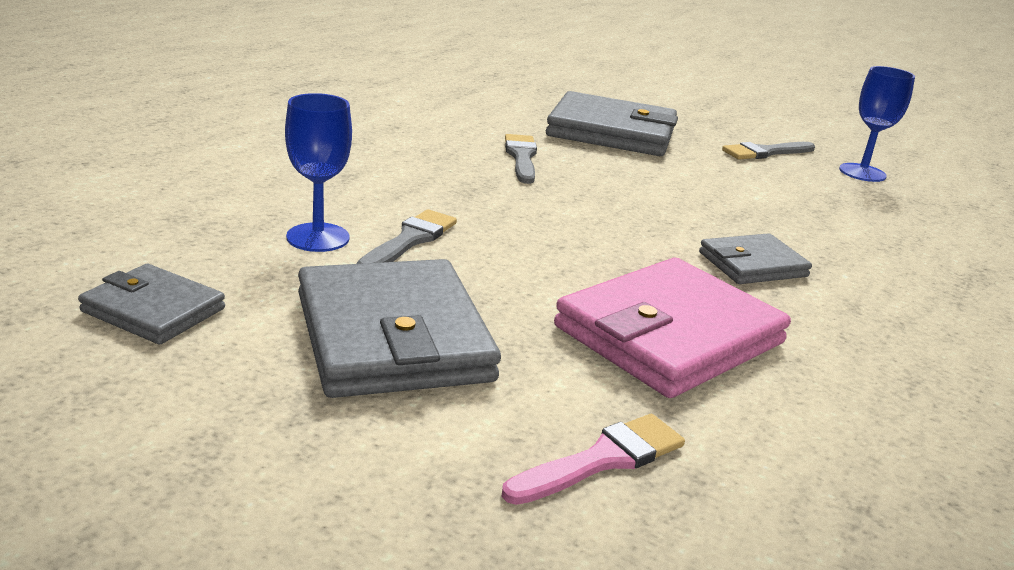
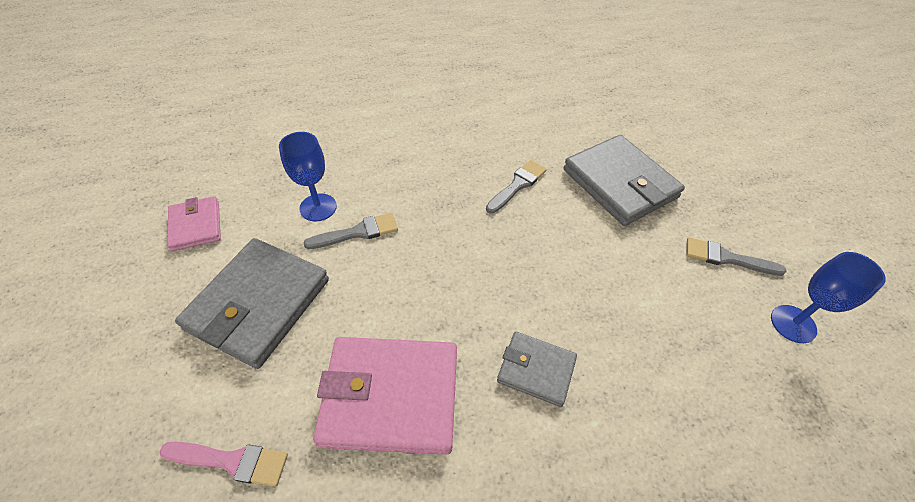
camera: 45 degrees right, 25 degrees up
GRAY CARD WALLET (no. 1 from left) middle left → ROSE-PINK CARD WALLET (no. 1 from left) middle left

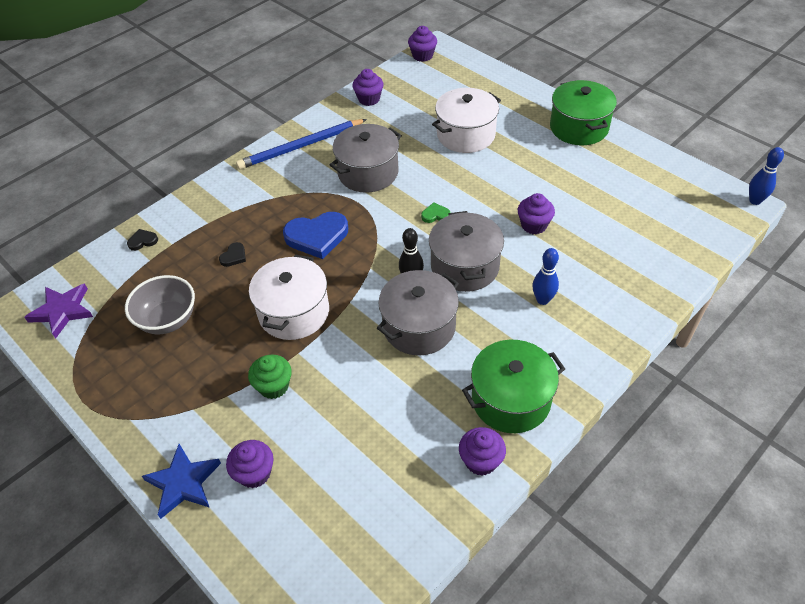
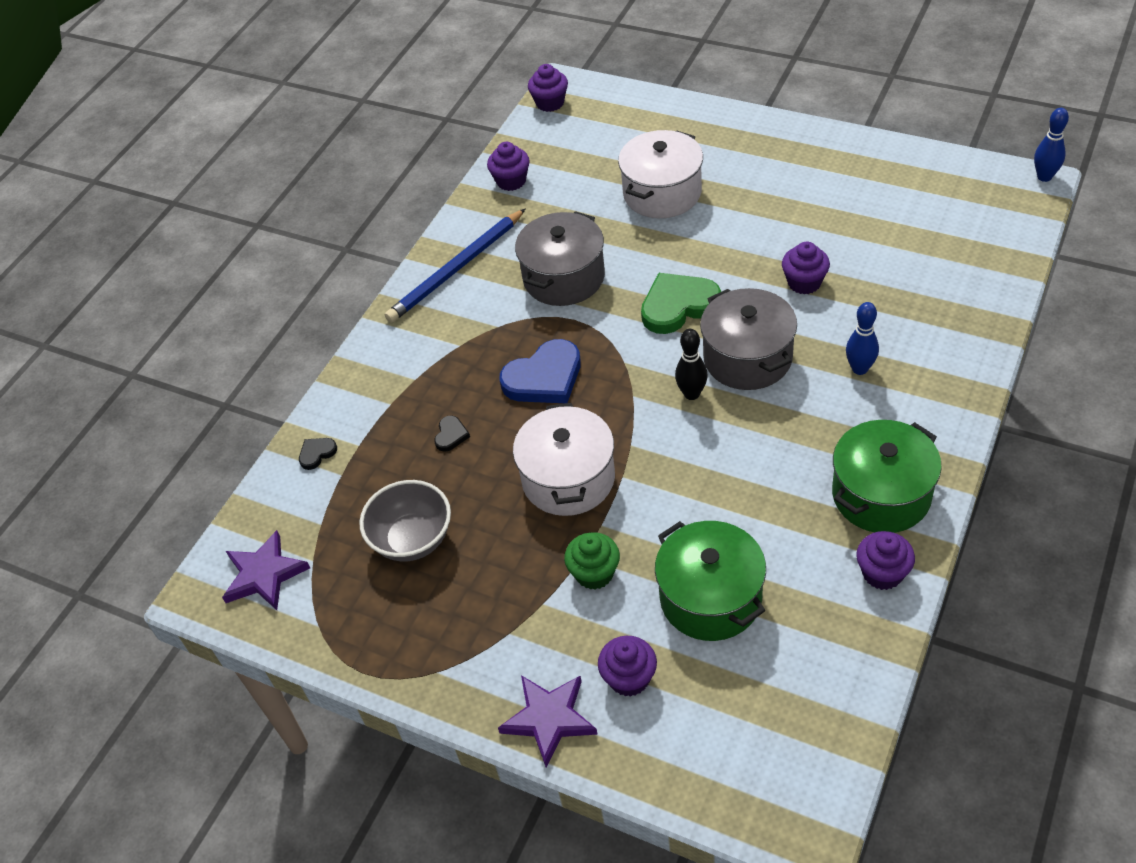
camera: 15 degrees left, 0 degrees up
ROYAL BLUE STAR bottom left → VIOLET STAR (no. 2 from left) bottom centre
EMERALD HEART centre, x2.18
EMERALD POT (no. 2 from left in the first image) top right → EMERALD POT (no. 1 from left) bottom centre, relocated
GRAY POT (no. 2 from left) centre → -

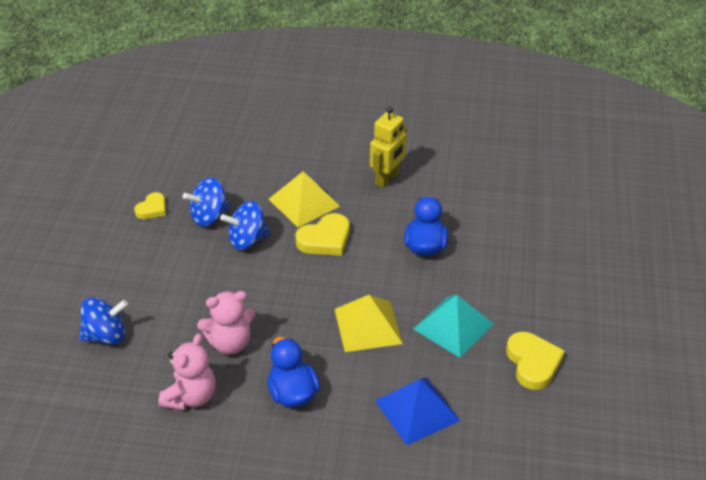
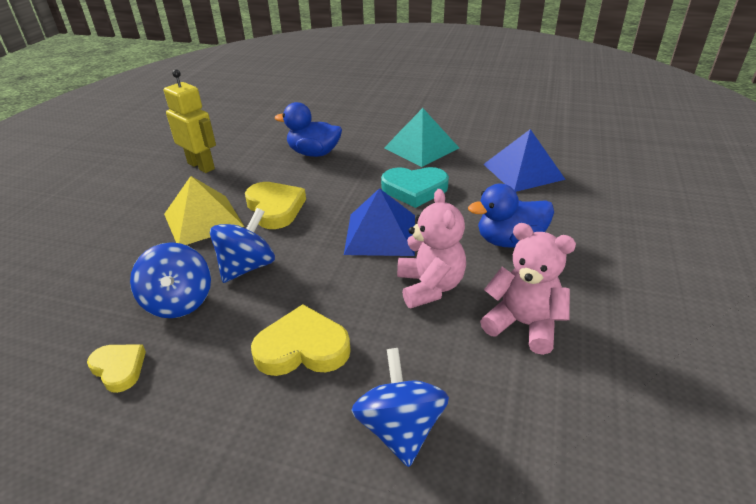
camera: 80 degrees left, 5 degrees down
ROYAL BLUE WHIRLIGIG (no. 3 from left in the first image) centre → ROYAL BLUE WHIRLIGIG (no. 2 from left) middle left, 135 degrees counterclockwise
GOLDEN HEART (no. 3 from left) bottom right → GOLDEN HEART (no. 3 from left) bottom centre, relocated
- → ROYAL BLUE PYRAMID SHAPE (no. 1 from left) centre
GOLDEN PYRAMID SHAPE (no. 2 from left) bottom centre → TEAL HEART centre

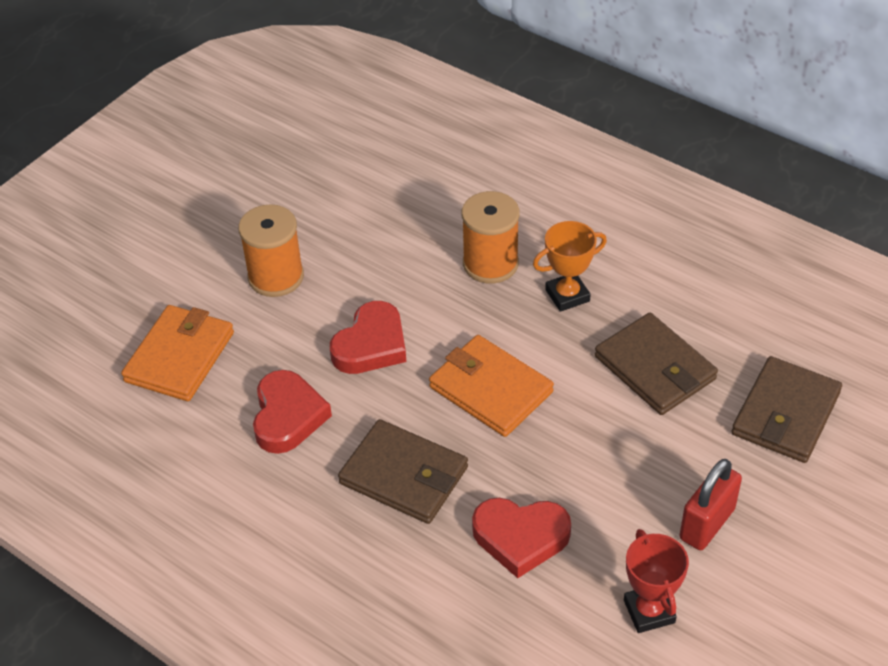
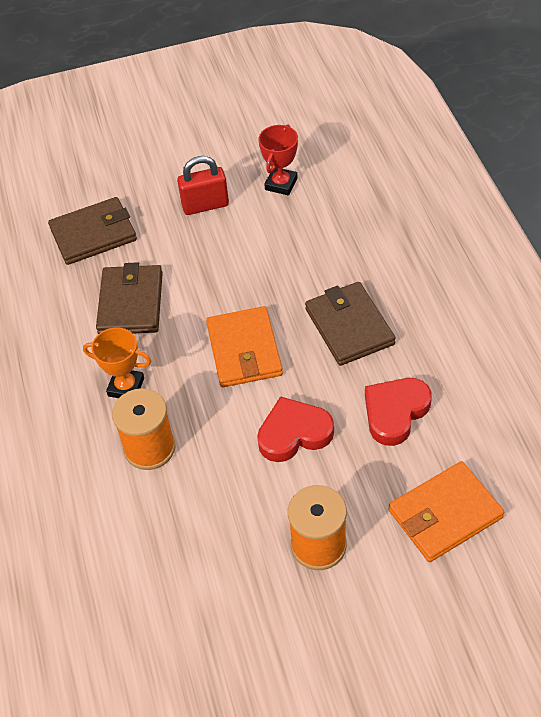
camera: 140 degrees left, 5 degrees up
SCARLET HEART (no. 3 from left) bottom centre → -

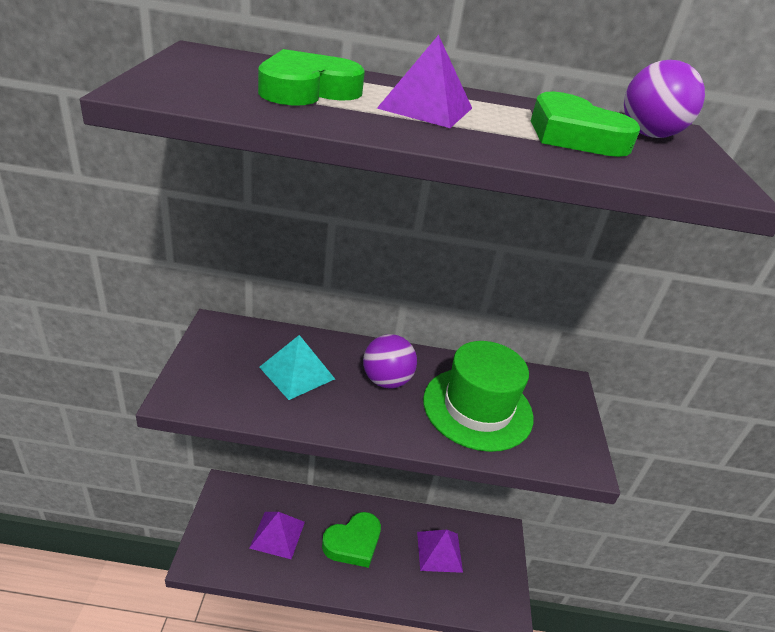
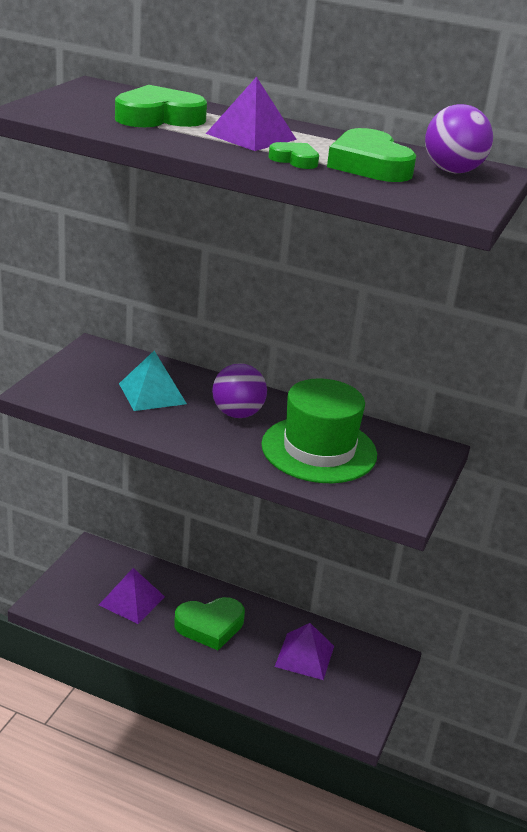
camera: 20 degrees right, 5 degrees down
- → EMERALD HEART (no. 3 from left) top centre

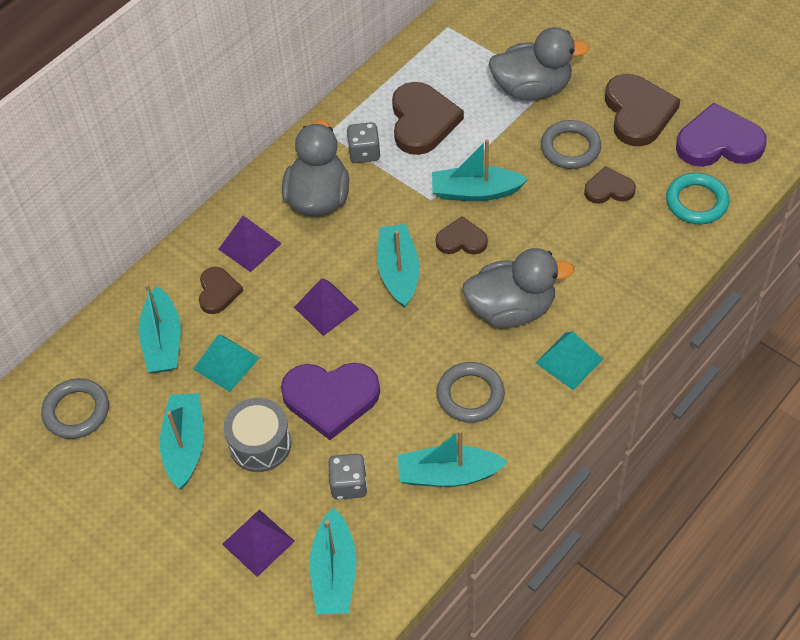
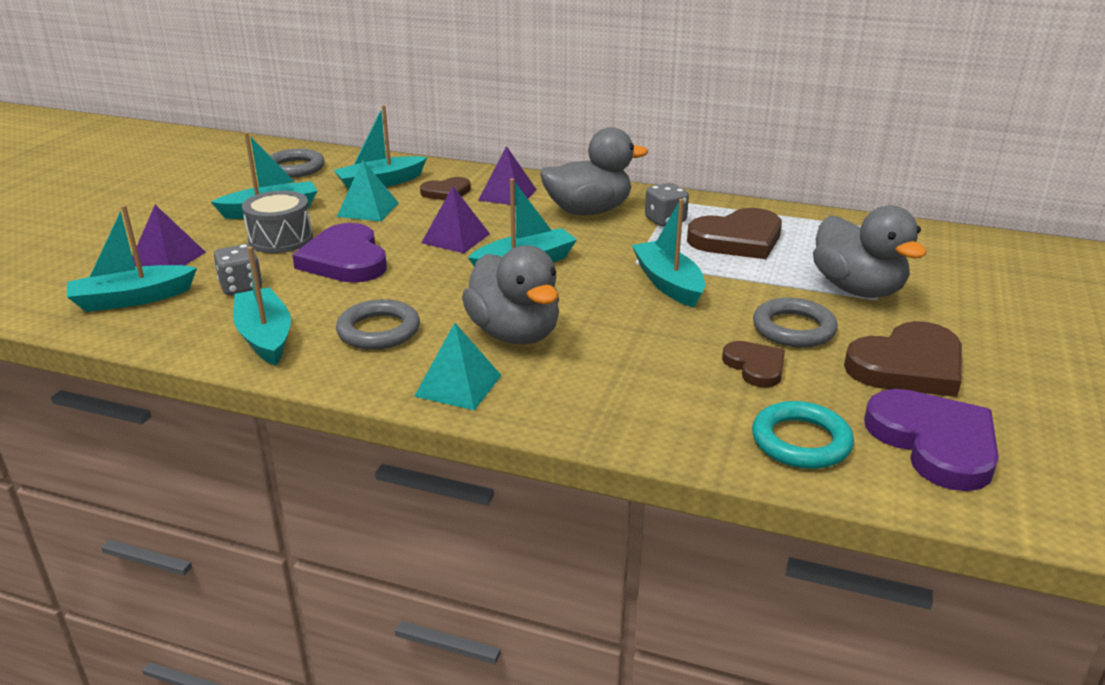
camera: 65 degrees right, 25 degrees down
BROWN HEART (no. 3 from left) centre → -

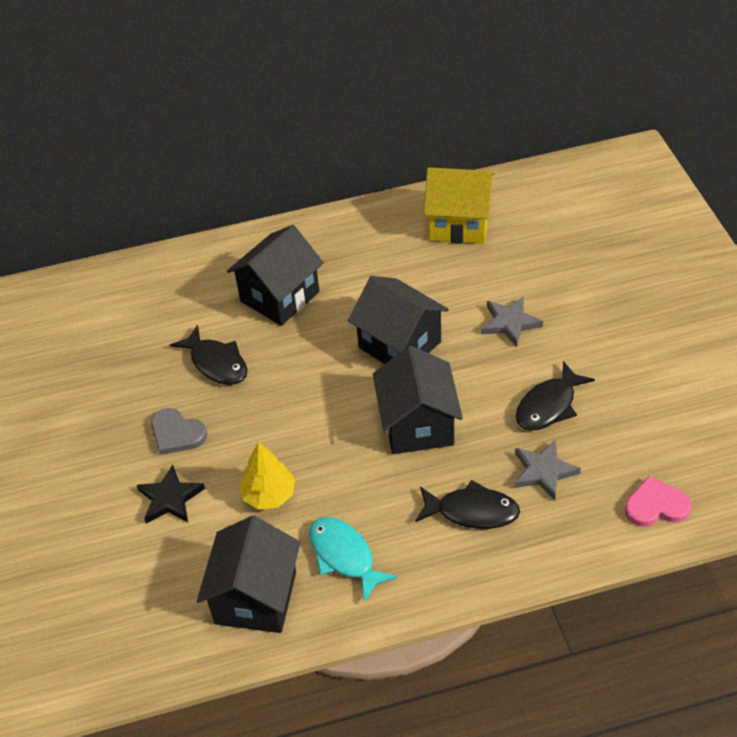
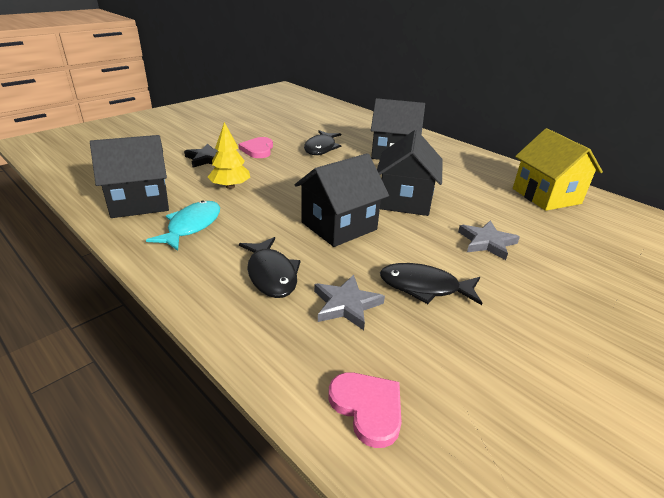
camera: 55 degrees right, 15 degrees down
GRAY HEART middle left → ROSE-PINK HEART (no. 1 from left) top centre

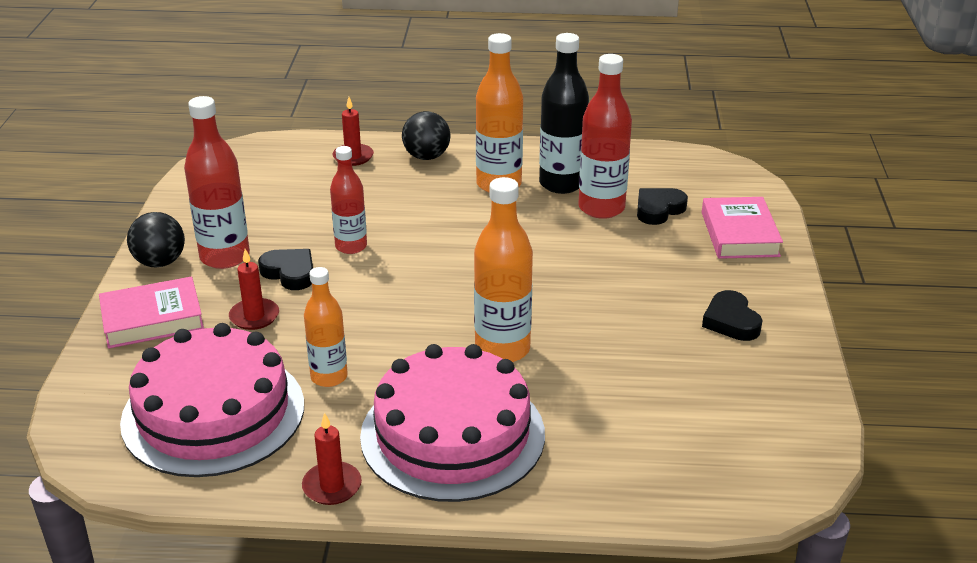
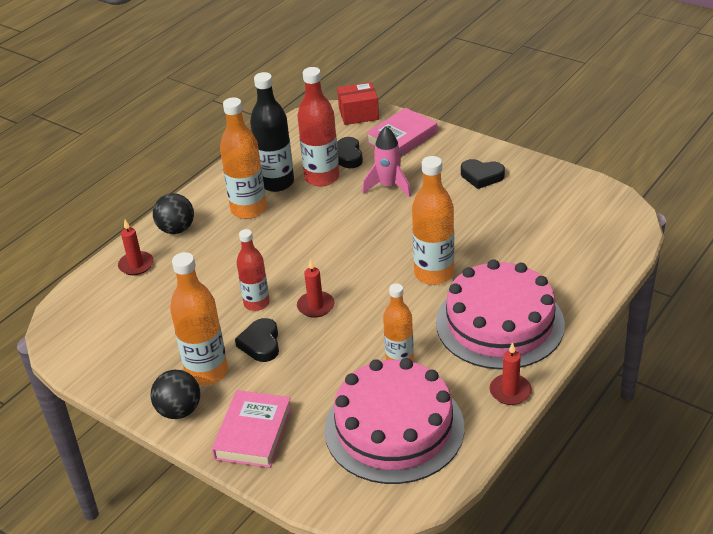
camera: 55 degrees left, 5 degrees up
SCARLET FLASK (no. 1 from left) top left → ORANGE-COLOURED FLASK (no. 1 from left) middle left
BLACK HEART (no. 1 from left) middle left → BLACK HEART (no. 1 from left) centre, 75 degrees counterclockwise
SCARLET WAX CANDLE (no. 1 from left in the first image) middle left → SCARLET WAX CANDLE (no. 2 from left) centre, relocated
- → SCARLET BOX top centre
- → ROSE-PINK SPACESHIP top centre
ROSE-PINK HARDBACK (no. 2 from left) middle right → ROSE-PINK HARDBACK (no. 2 from left) top centre, 75 degrees counterclockwise

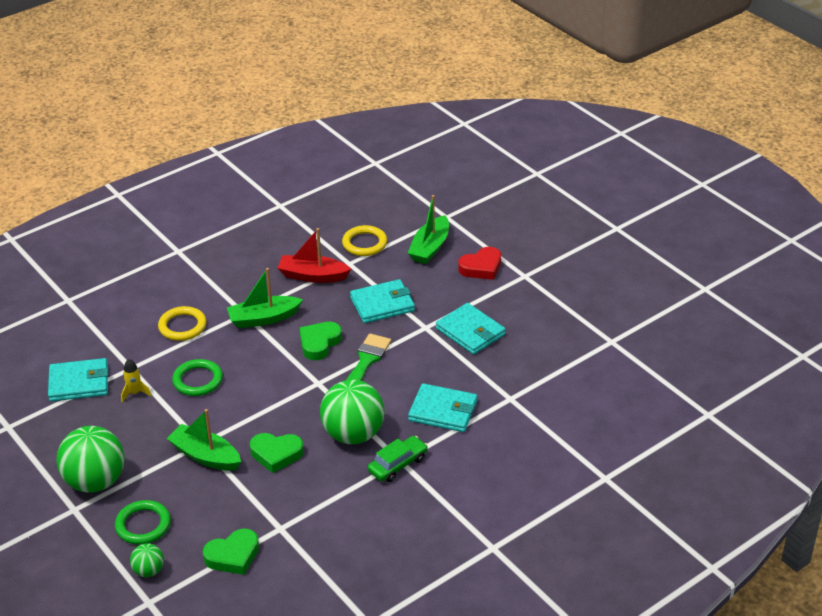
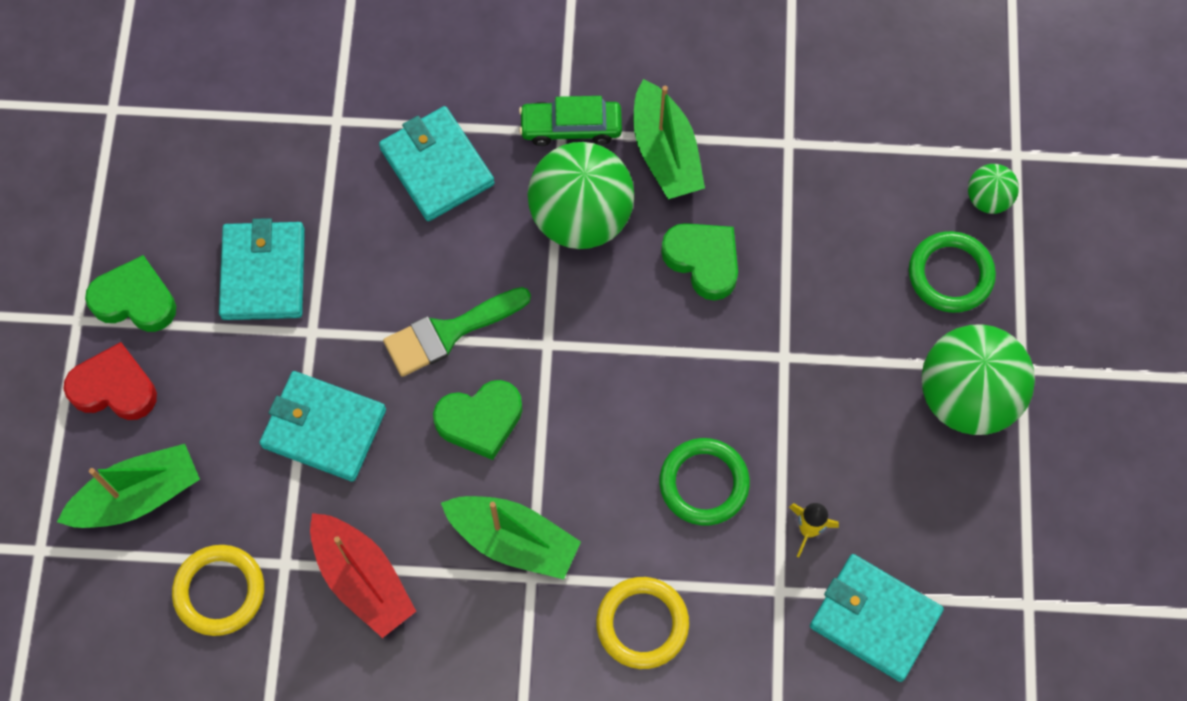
camera: 140 degrees left, 30 degrees up
EMERALD HEART (no. 1 from left) bottom left → EMERALD HEART (no. 1 from left) middle left, relocated
EMERALD TOY BOAT (no. 1 from left in the first image) bottom left → EMERALD TOY BOAT (no. 3 from left) top centre, relocated

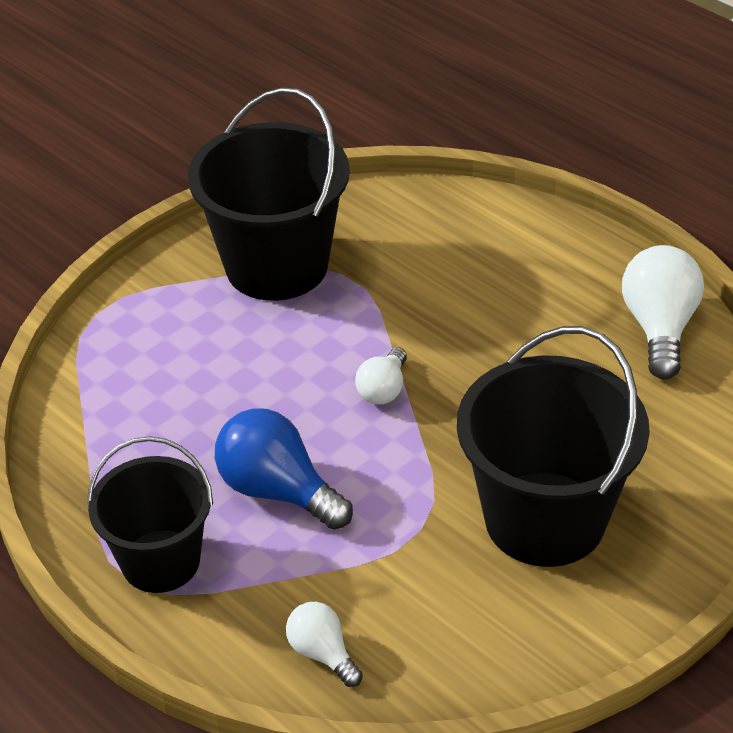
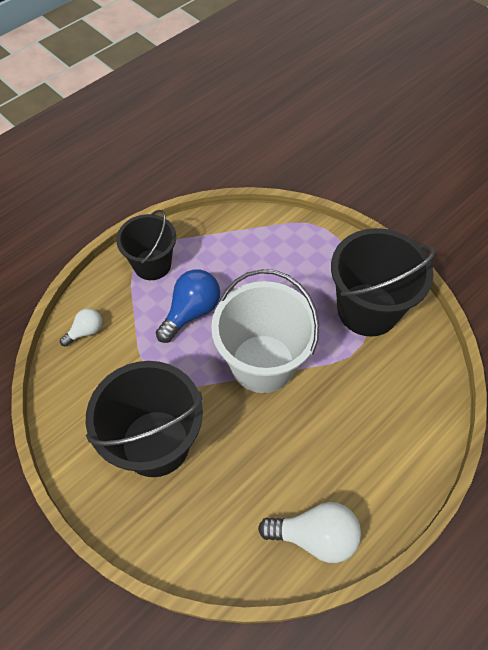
camera: 90 degrees right, 15 degrees up
SNOW-WHITE LIGHT BULB (no. 2 from left) centre → SNOW-WHITE PAIL centre

